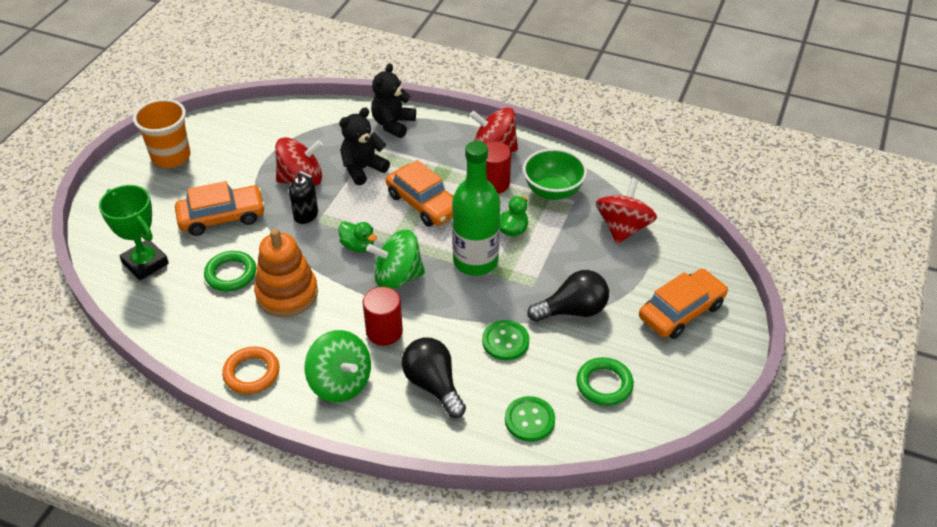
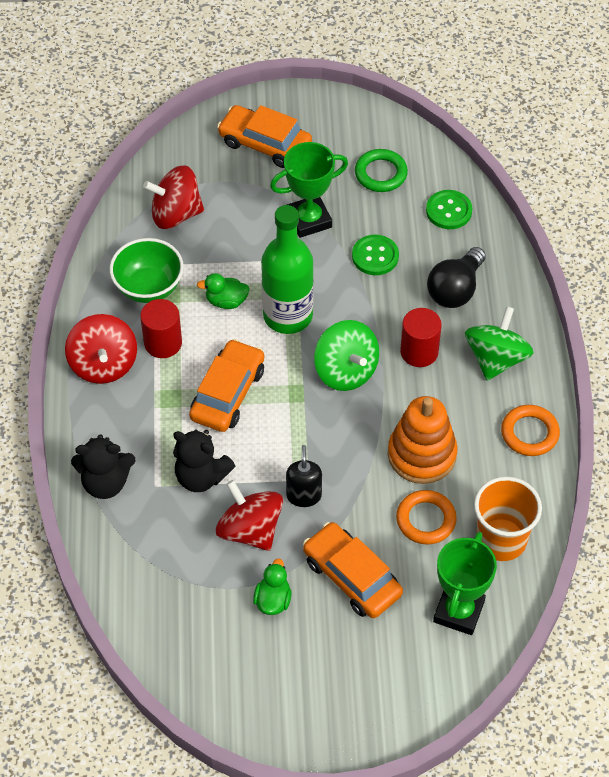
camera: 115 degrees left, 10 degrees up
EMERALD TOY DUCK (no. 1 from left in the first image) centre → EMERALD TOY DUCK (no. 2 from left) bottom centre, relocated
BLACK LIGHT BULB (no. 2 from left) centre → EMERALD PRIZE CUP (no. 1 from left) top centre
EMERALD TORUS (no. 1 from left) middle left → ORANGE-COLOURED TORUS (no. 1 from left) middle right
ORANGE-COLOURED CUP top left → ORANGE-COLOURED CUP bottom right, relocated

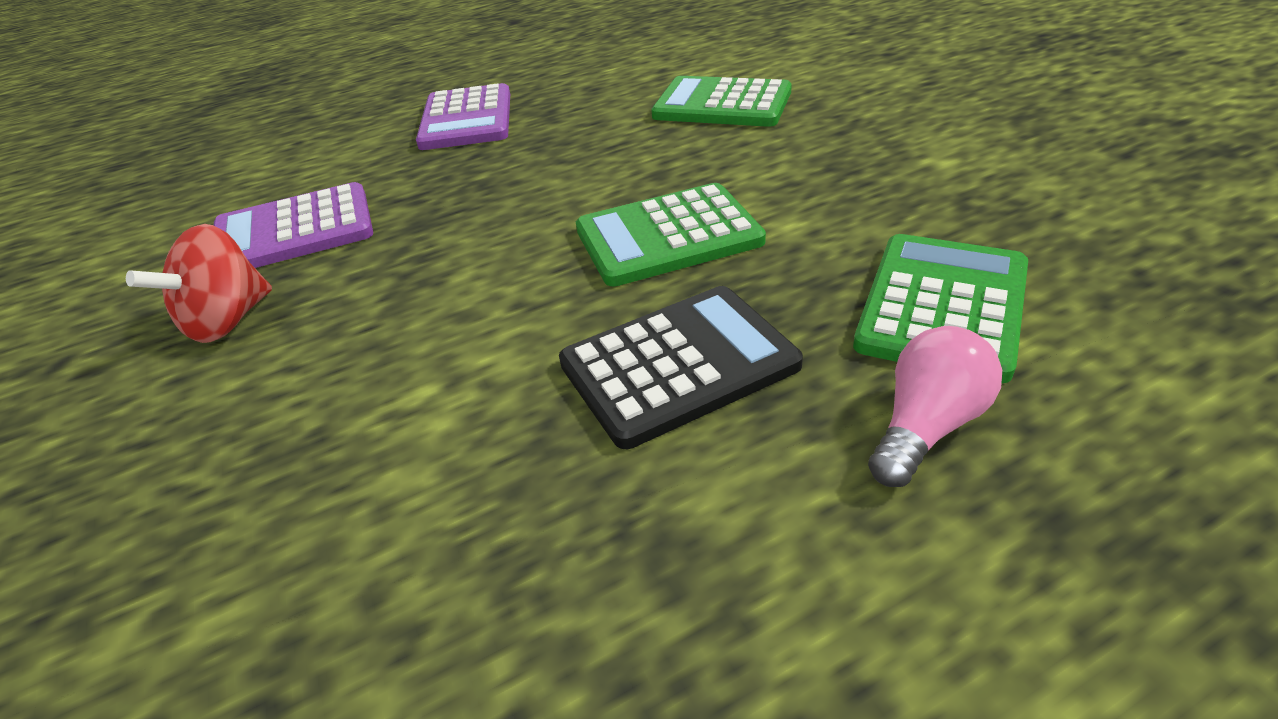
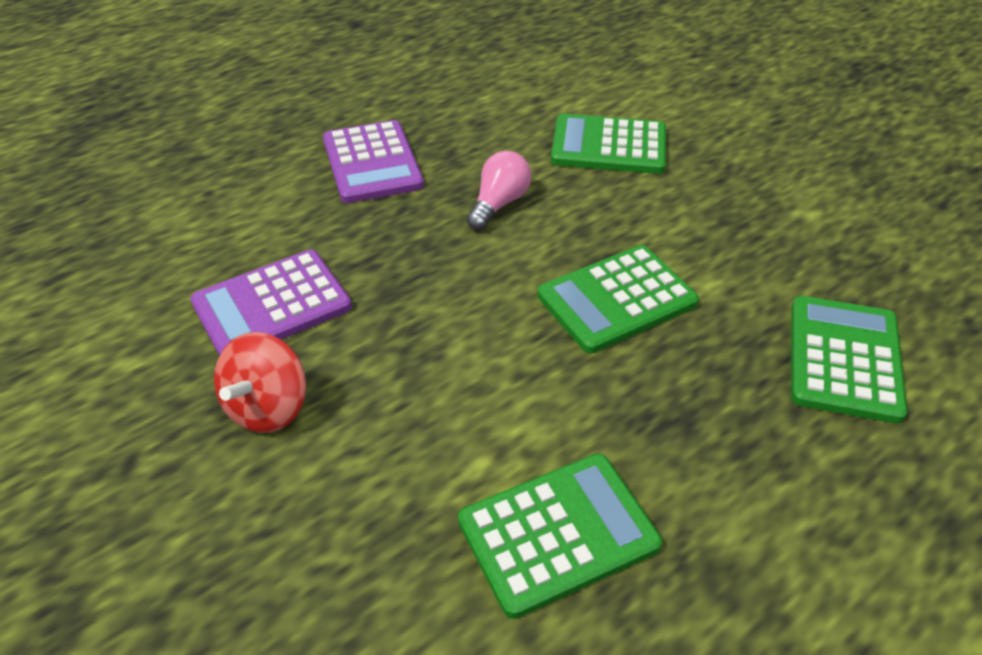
camera: 15 degrees left, 5 degrees up
- → EMERALD ADDING MACHINE (no. 1 from left) bottom centre
ROSE-PINK LIGHT BULB middle right → ROSE-PINK LIGHT BULB top centre, relocated
BLACK ADDING MACHINE centre → -

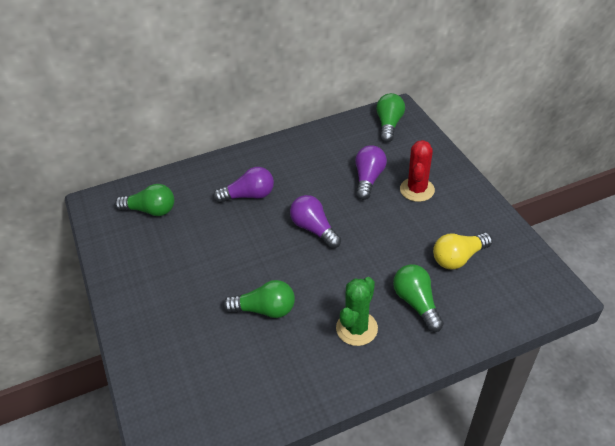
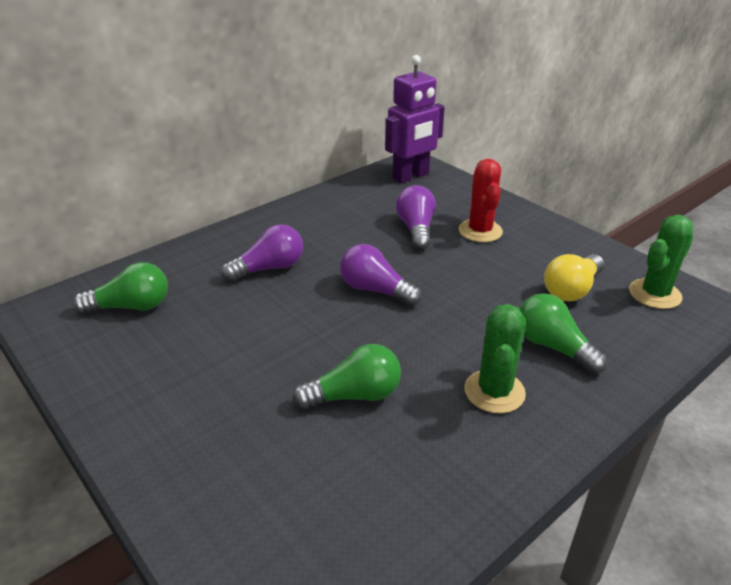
camera: 20 degrees left, 10 degrees down
EMERALD LIGHT BULB (no. 3 from left) top centre → VIOLET ROBOT top centre
- → EMERALD PRICKLY PLANT (no. 2 from left) middle right

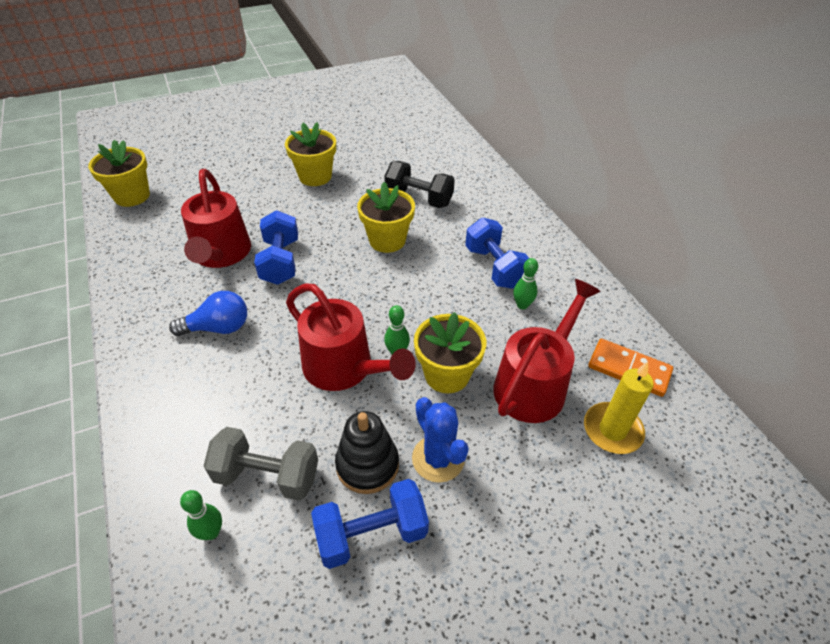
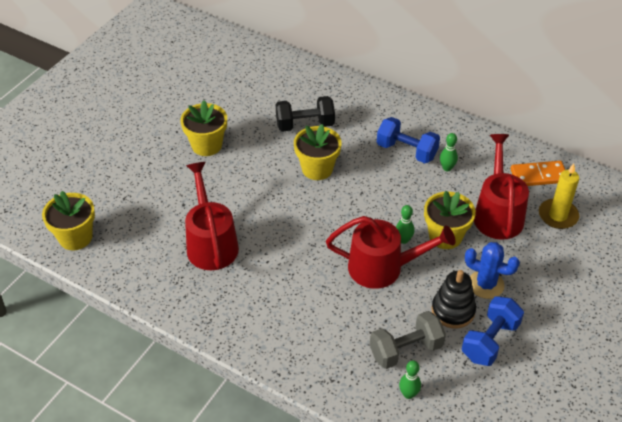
camera: 35 degrees left, 0 degrees up
SCARLET WATERING CAN (no. 1 from left) middle left → SCARLET WATERING CAN (no. 1 from left) centre, 150 degrees counterclockwise
ROYAL BLUE LIGHT BULB middle left → -
ROYAL BLUE FREE WEIGHT (no. 1 from left) middle left → -

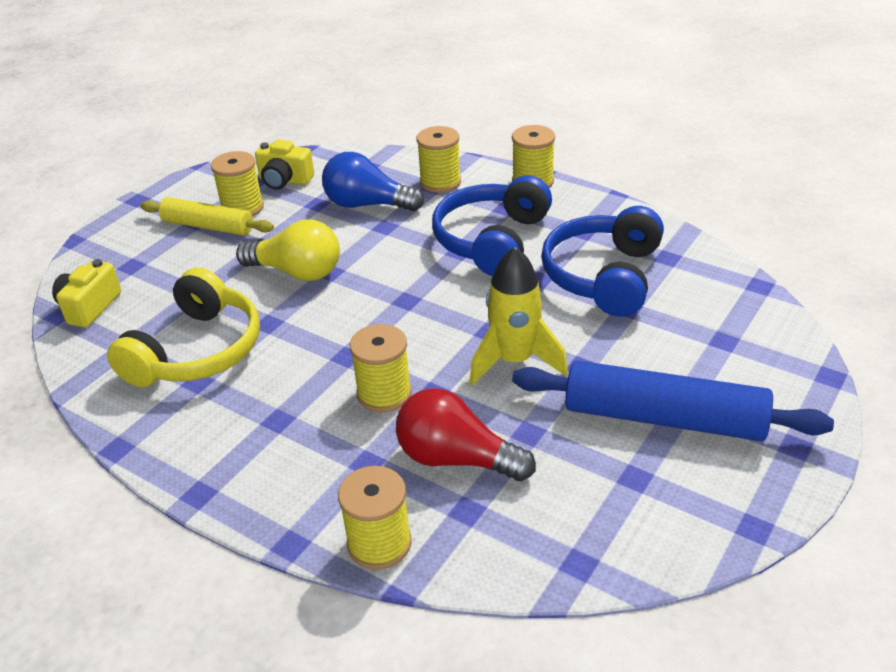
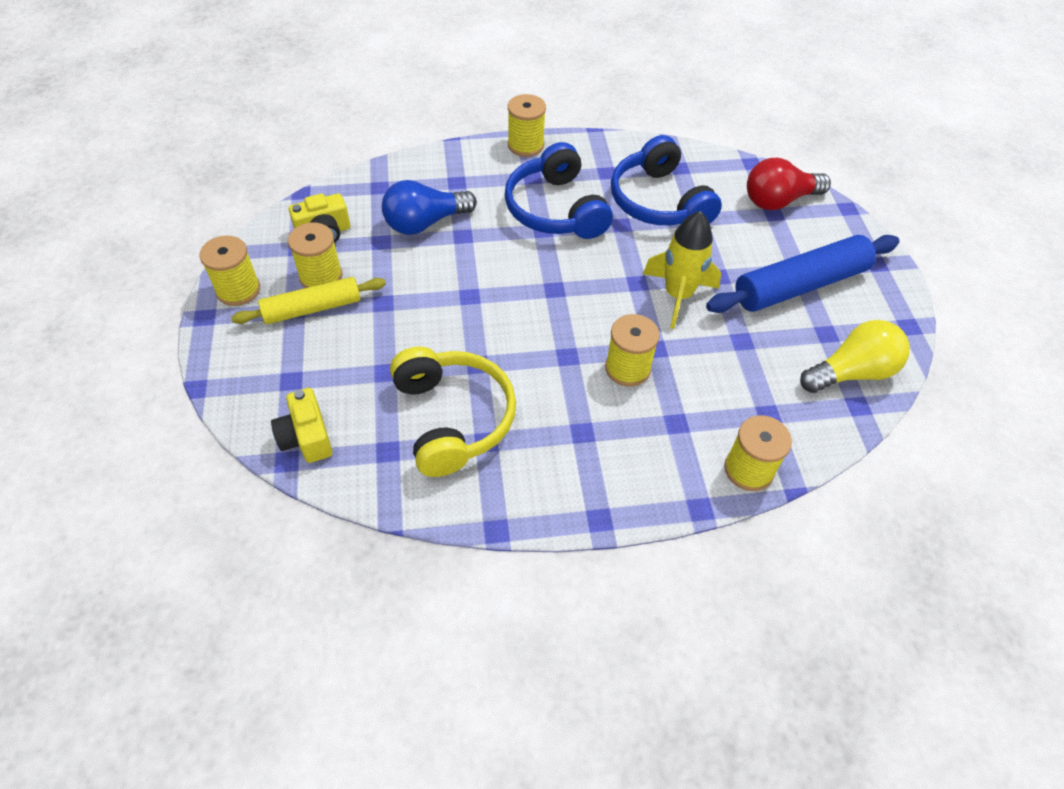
camera: 45 degrees left, 15 degrees up
GOLDEN REEL OF THREAD (no. 4 from left in the first image) top centre → GOLDEN REEL OF THREAD (no. 1 from left) middle left, relocated
SCARLET LIGHT BULB centre → SCARLET LIGHT BULB top right, relocated
GOLDEN LIGHT BULB middle left → GOLDEN LIGHT BULB middle right, relocated

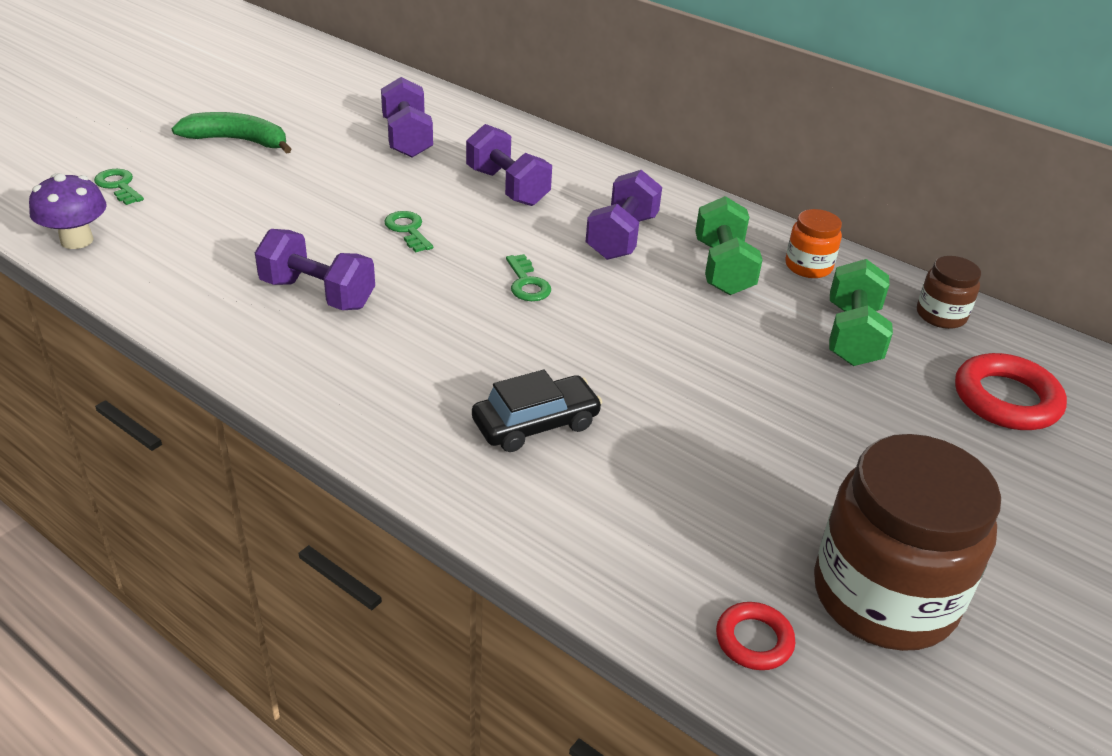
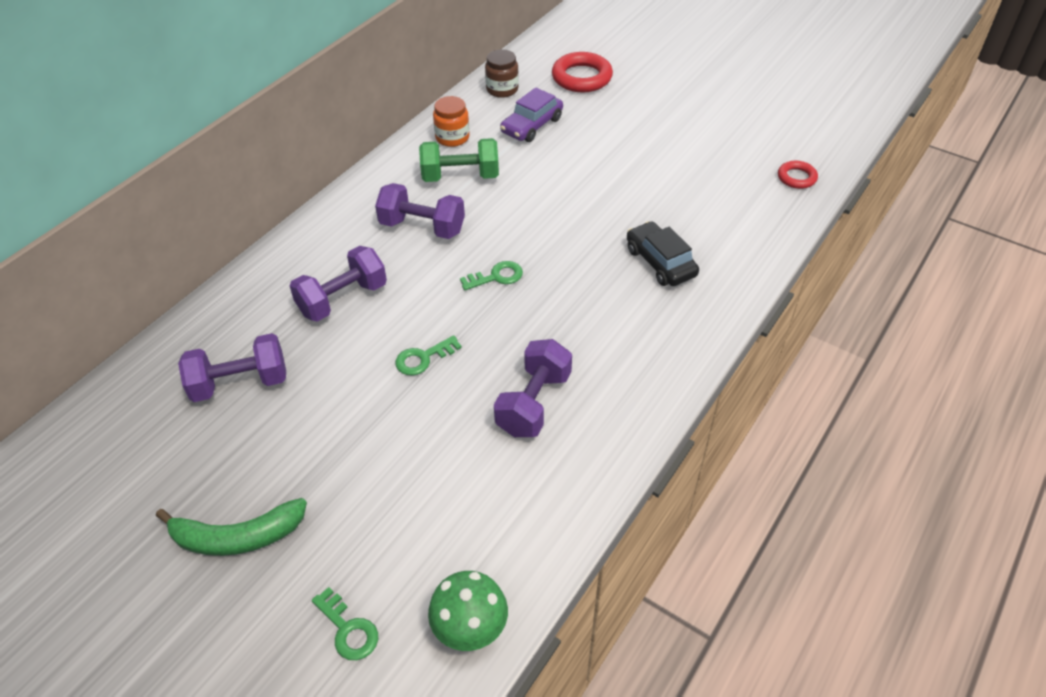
camera: 90 degrees left, 10 degrees up
EMERALD TOY BANANA top left → EMERALD TOY BANANA bottom left, 105 degrees counterclockwise
EMERALD KEY (no. 1 from left) top left → EMERALD KEY (no. 1 from left) bottom left, 90 degrees counterclockwise
VIOLET FUNGUS top left → EMERALD FUNGUS bottom centre
EMERALD FREE WEIGHT (no. 2 from left) middle right → VIOLET CAR top centre
BROWN JAR (no. 1 from left) bottom right → -

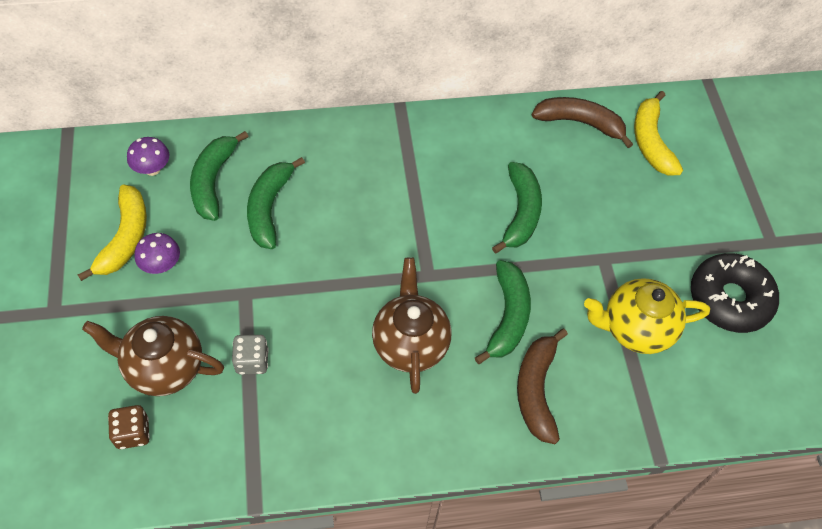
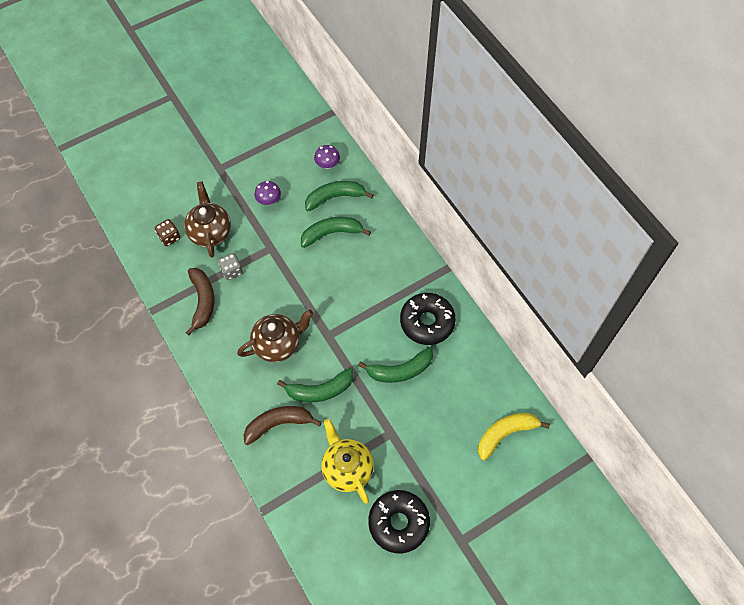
camera: 70 degrees right, 5 degrees up
BROWN TOY BANANA (no. 2 from left in the first image) top right → BROWN TOY BANANA (no. 1 from left) middle left, relocated
- → BLACK DOUGHNUT (no. 2 from left) centre
GOLDEN TOY BANANA (no. 1 from left) middle left → -

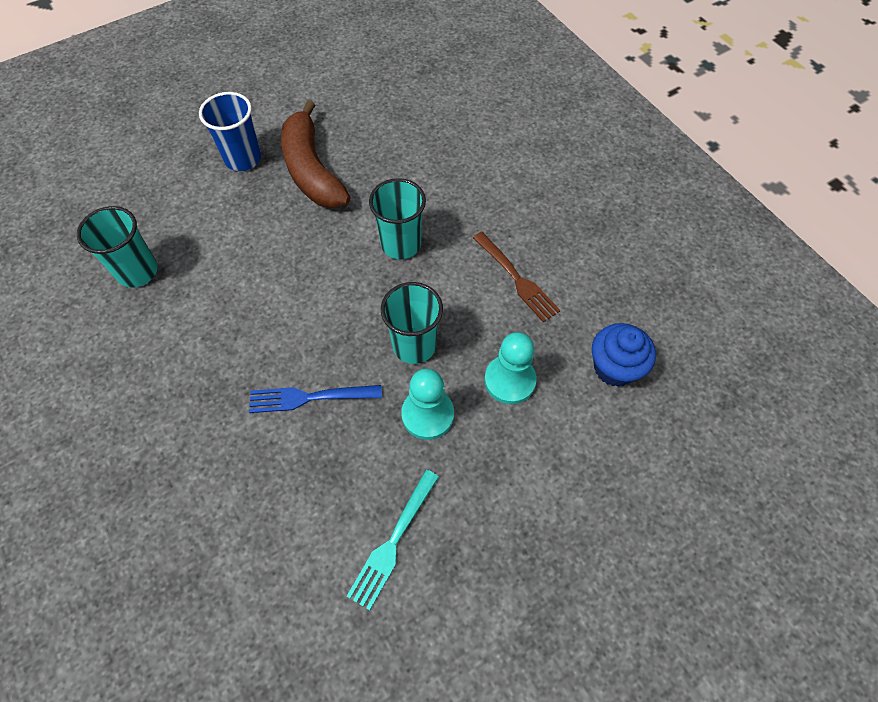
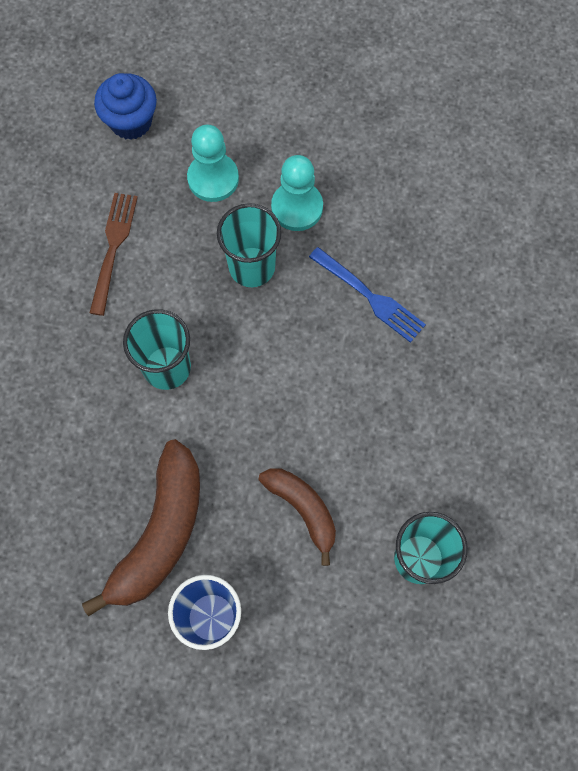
camera: 135 degrees left, 10 degrees up
- → BROWN TOY BANANA (no. 2 from left) bottom centre
TEAL FORK bottom centre → -

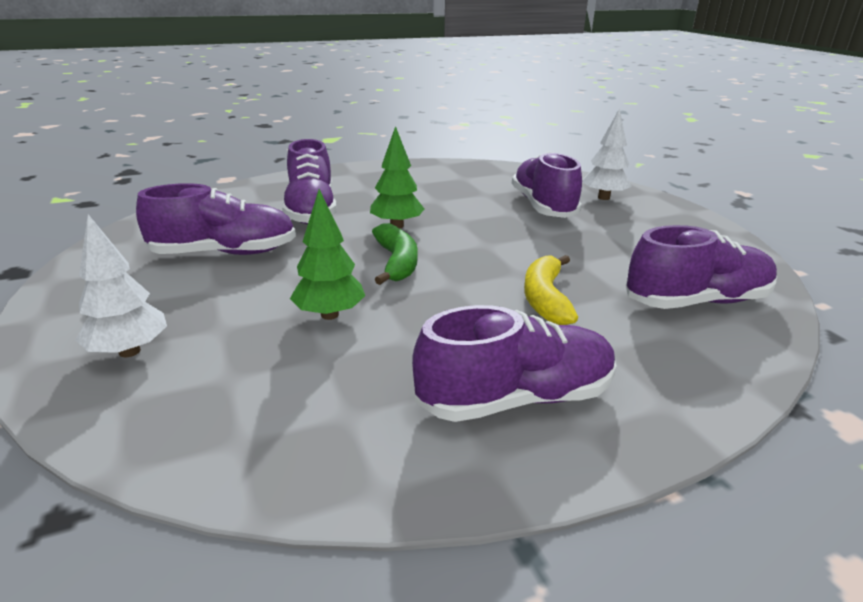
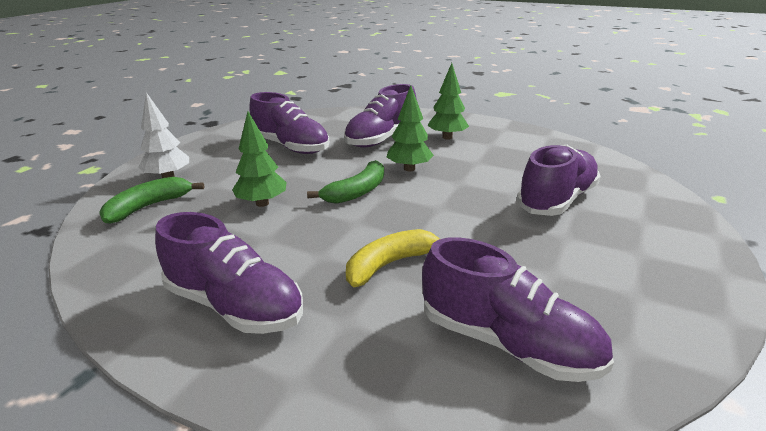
camera: 50 degrees right, 0 degrees up
- → EMERALD TOY BANANA (no. 1 from left) middle left
- → EMERALD FIR TREE (no. 3 from left) top centre
SNOW-WHITE FIR TREE (no. 2 from left) top right → -

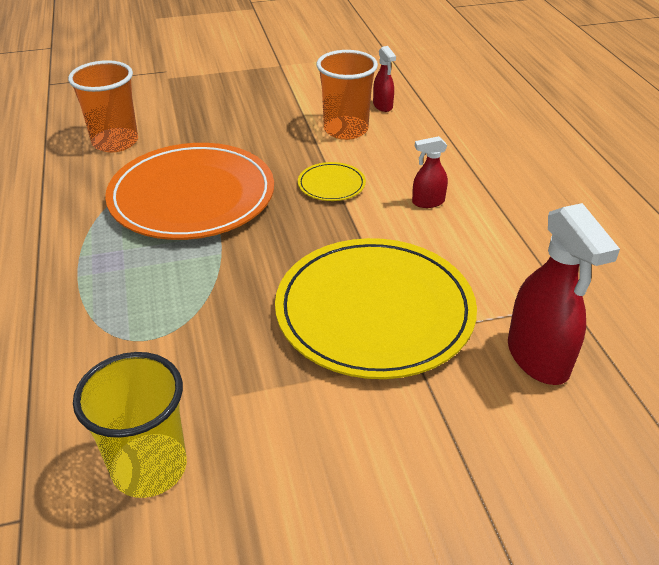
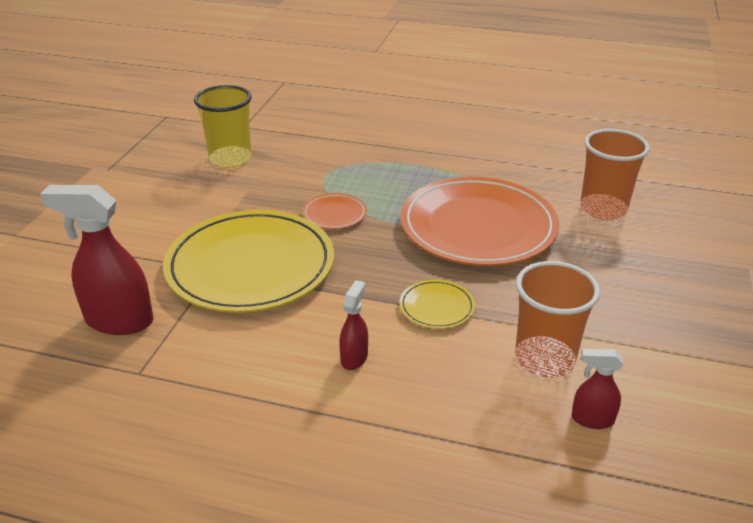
camera: 120 degrees right, 5 degrees down
- → ORANGE-COLOURED FLAT DISH (no. 1 from left) centre

